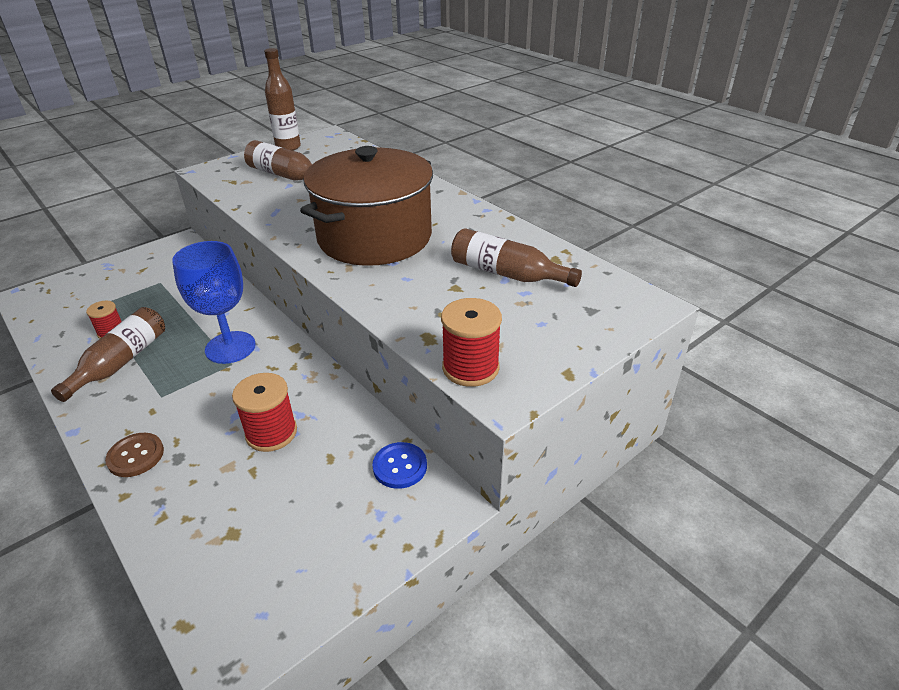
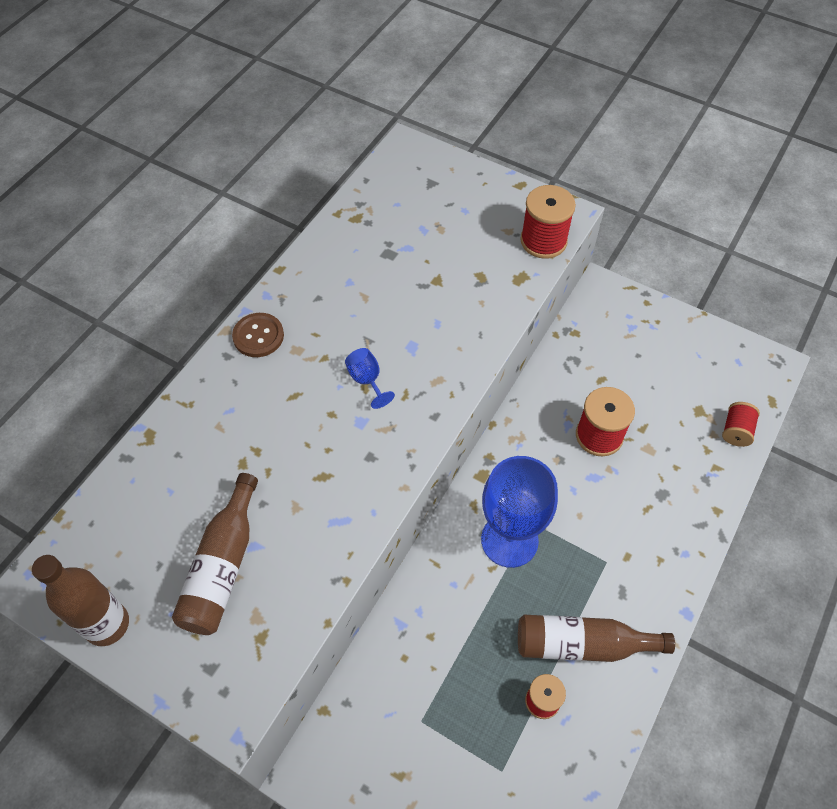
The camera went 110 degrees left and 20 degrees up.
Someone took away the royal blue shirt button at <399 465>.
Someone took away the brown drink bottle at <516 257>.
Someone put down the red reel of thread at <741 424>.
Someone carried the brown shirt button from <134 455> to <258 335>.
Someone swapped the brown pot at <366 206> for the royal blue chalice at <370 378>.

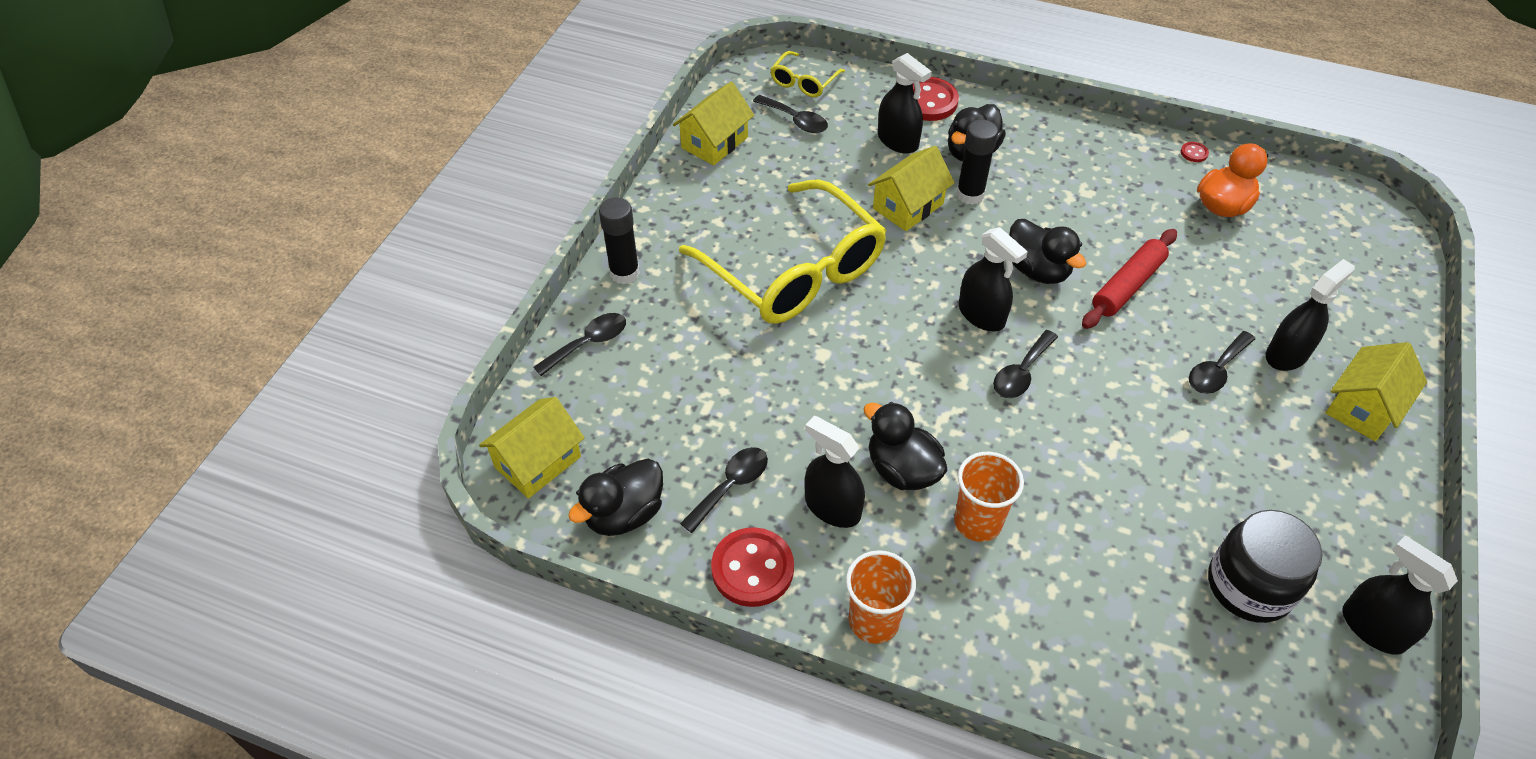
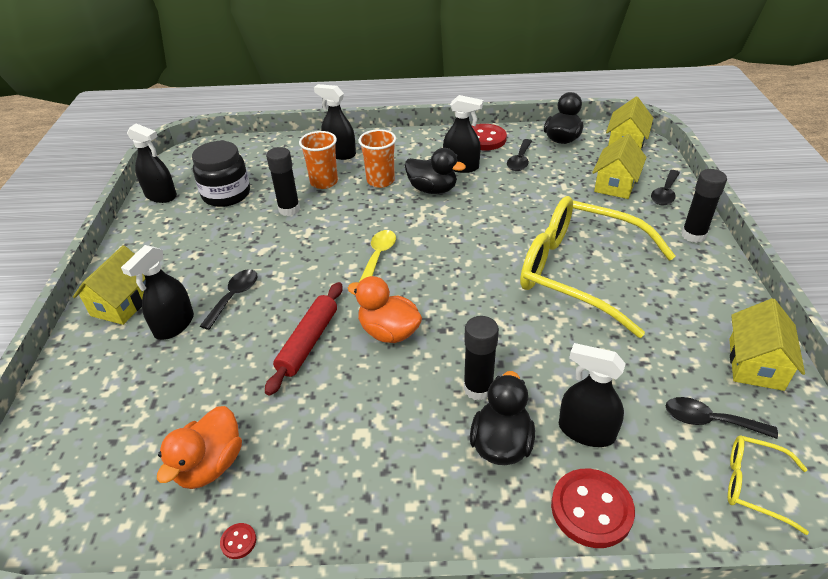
The camera went 160 degrees right and 10 degrees down.
Someone put down the jet-black stick of glue at <283 181>.
Someone carried the orange tumbler from <881 597> to <318 160>.
Someone carried the golden toy house from <911 188> to <619 166>.
Someone carried the jet-black spray cleaner from <993 279> to <335 122>.
Someone repainted the jet-black tablespoon at <1025 364>, which became the golden tablespoon at <377 256>.
Someone repainted the jet-black toy duck at <1047 251>, which became the orange toy duck at <385 309>.
Someone rotated the golden eyeglasses at <807 74> by 75 degrees counterclockwise.

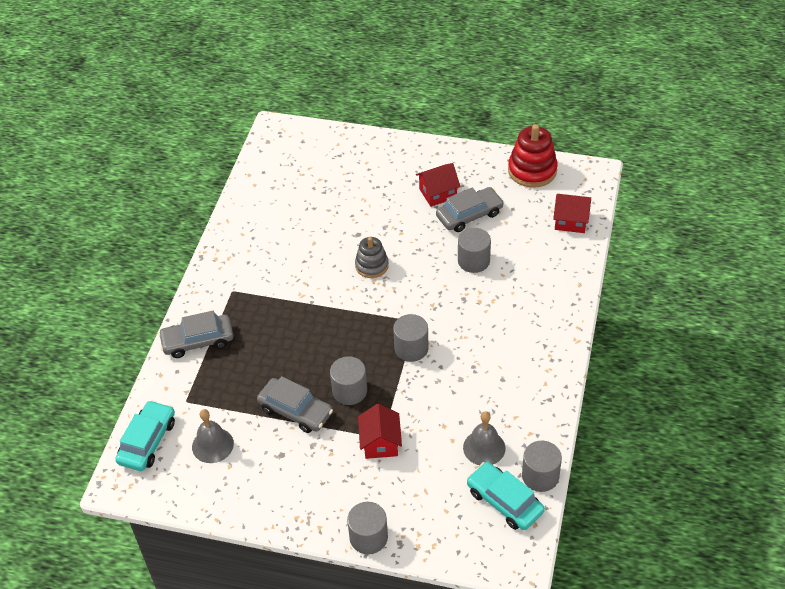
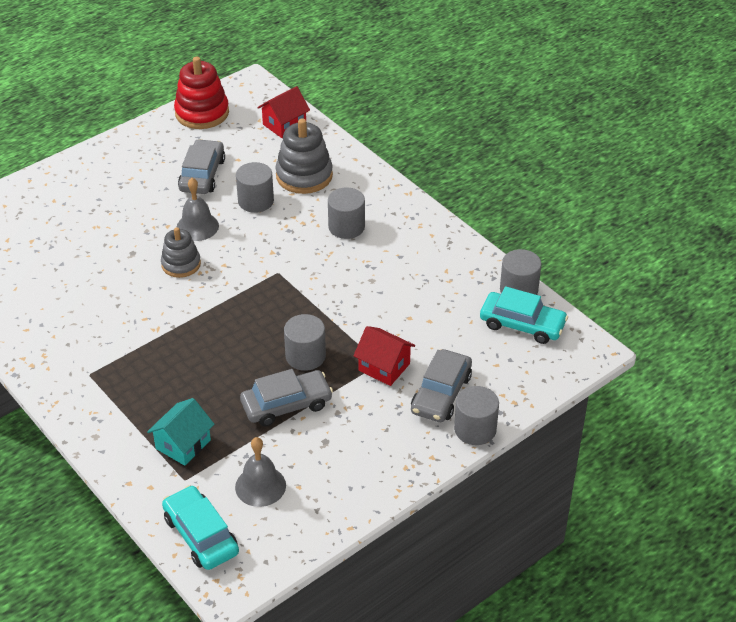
The camera went 55 degrees left and 5 degrees down.
Someone took away the red toy house at <438 185>.
Someone put down the teal toy house at <180 432>.
Someone put down the gray stacking toy at <304 156>.
Someone carried the gray toy car from <196 334> to <441 385>.
Someone carried the gray cylinder from <411 338> to <346 213>.
Someone carried the gray bell from <484 438> to <198 209>.
Someone rotated the teal toy car at <506 496> by 150 degrees counterclockwise.

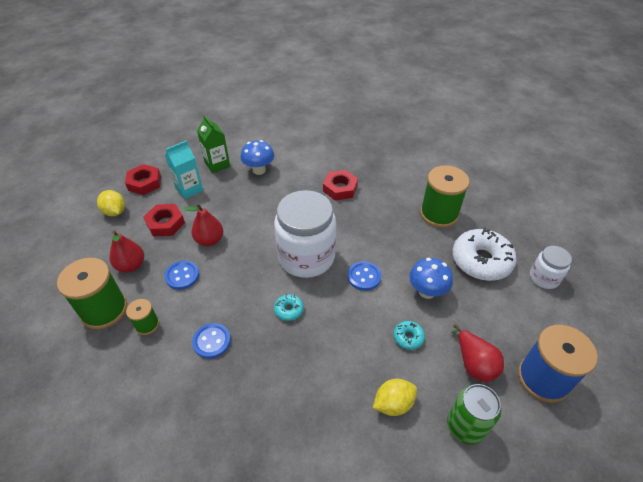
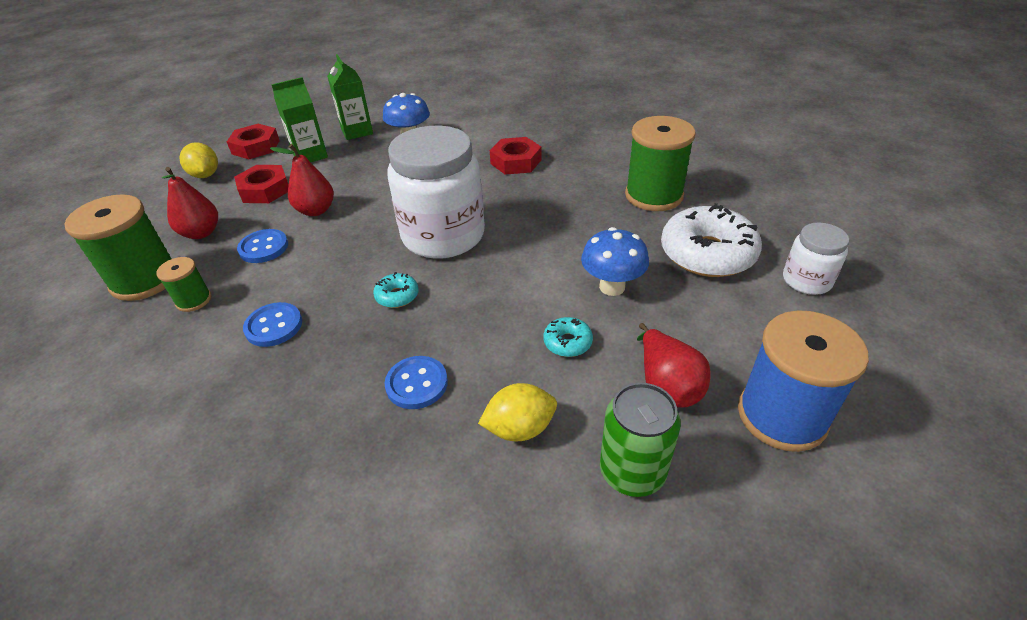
The camera went 10 degrees right and 5 degrees down.
Someone carried the royal blue shirt button from <364 276> to <416 382>.
Someone repainted the teal carton at <184 169>, which became the leaf-green carton at <299 120>.

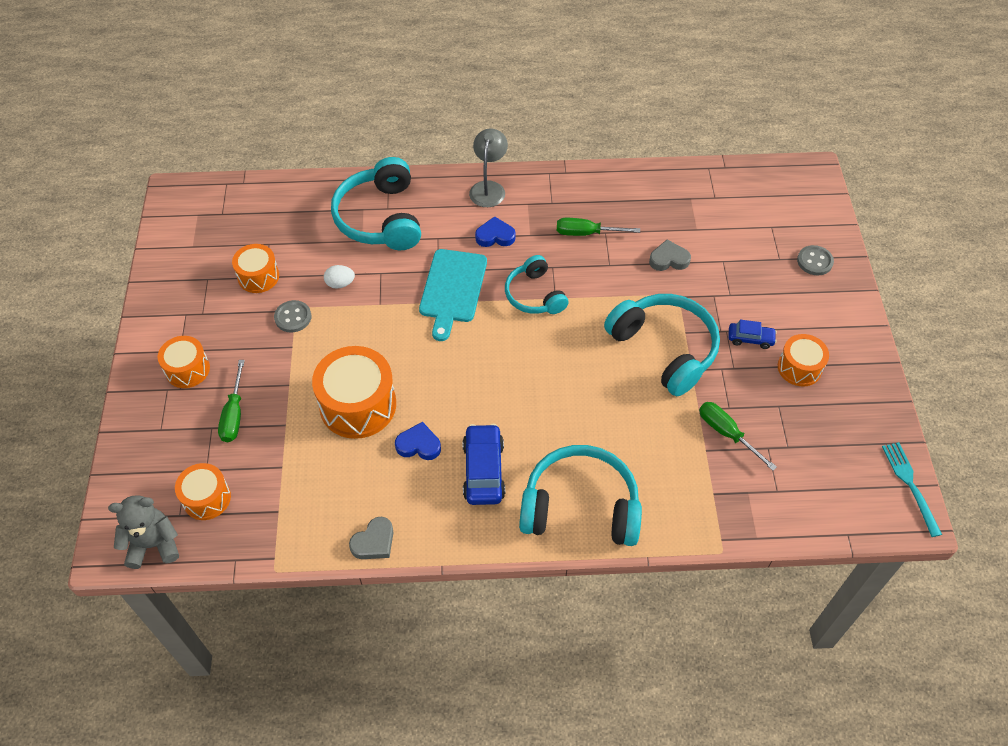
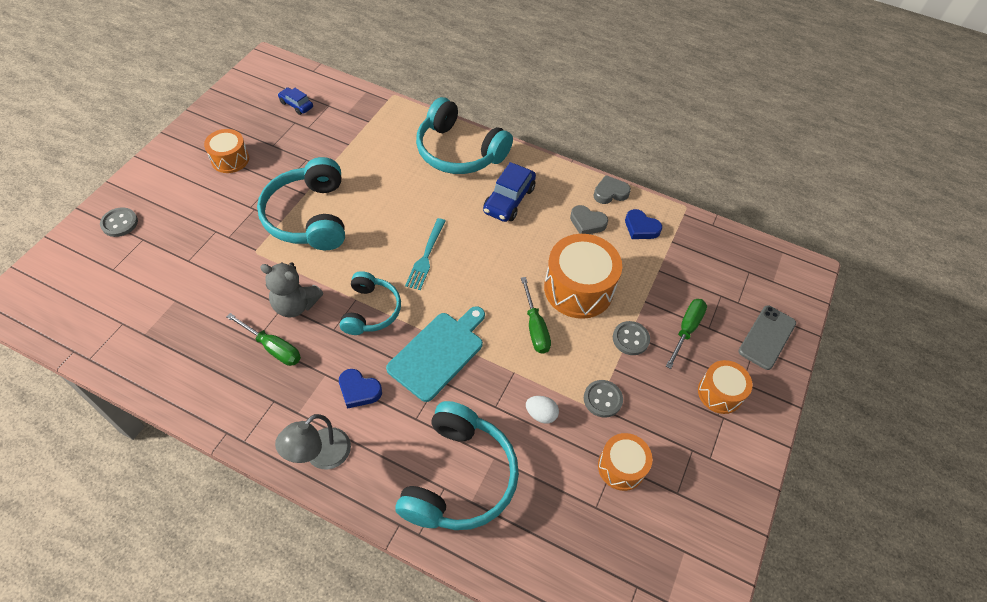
The camera went 155 degrees left and 0 degrees up.
Someone took away the orange snare drum at <203 491>.
Someone put down the gray shirt button at <631 338>.
Someone put down the gray phone at <767 337>.
Someone carried the gray stuffed bear from <143 532> to <291 290>.
Someone carried the royal blue heart from <418 441> to <643 224>.
Someone carried the gray heart from <670 255> to <589 219>.
Someone carried the leaf-green flat screwdriver from <738 436> to <536 315>.
Someone carried the royal blue toy car from <752 334> to <295 101>.
Someone carried the teal dinner fork from <912 489> to <425 254>.

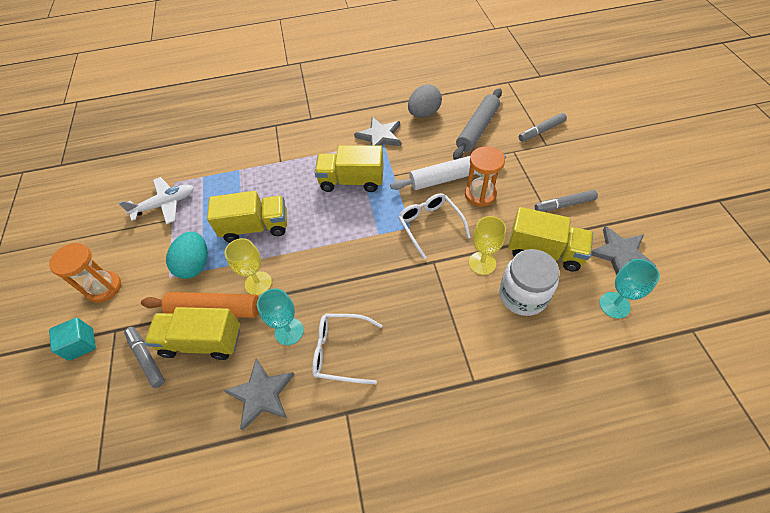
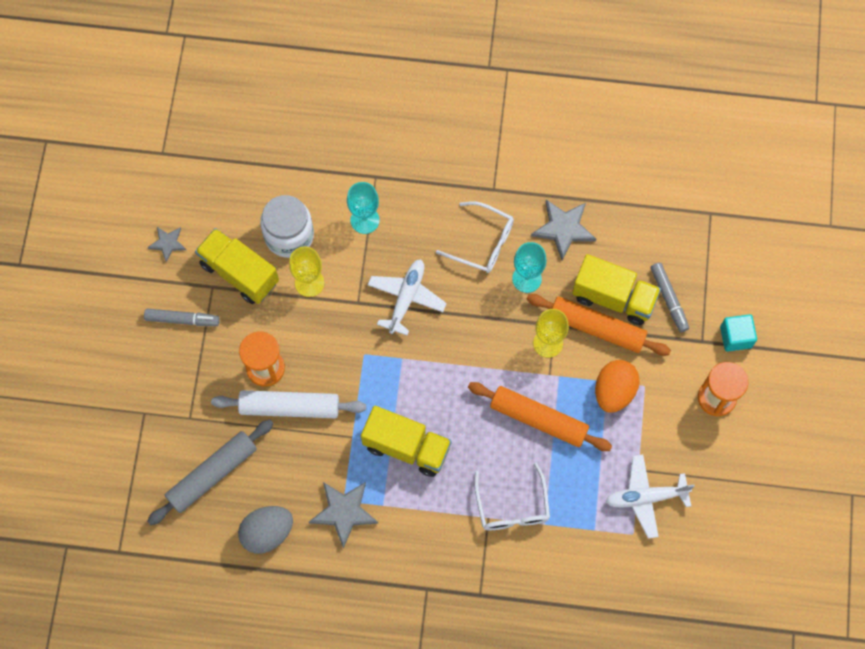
The camera went 165 degrees left and 15 degrees up.
Someone took away the gray marker at <543 127>.
Someone put down the white toy plane at <407 297>.
Someone carried the white eyeglasses from <434 226> to <512 496>.
Someone carried the teal chalice from <629 289> to <363 208>.
Someone swapped the golden lorry at <247 217> for the orange pastry roller at <540 416>.
Someone repainted the teal egg at <187 255>, which became the orange egg at <617 386>.
Someone scaled the gray star shape at <623 250> by 0.59.

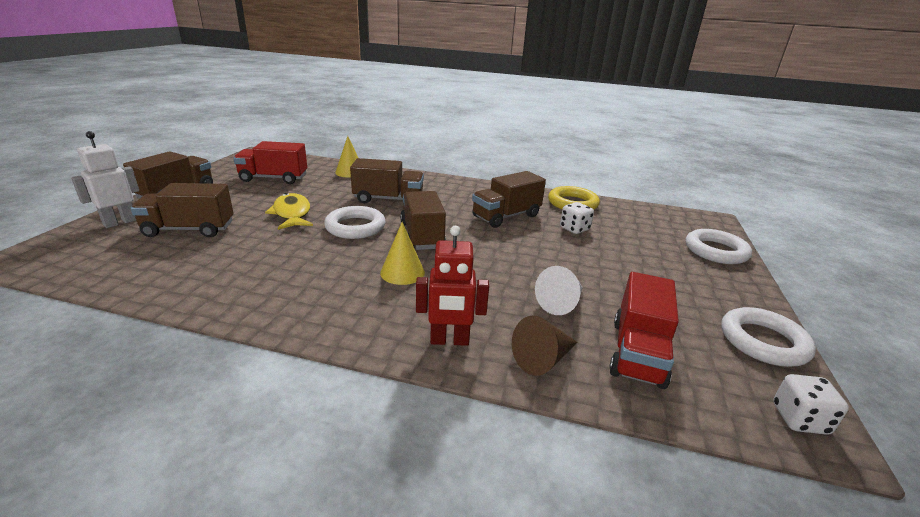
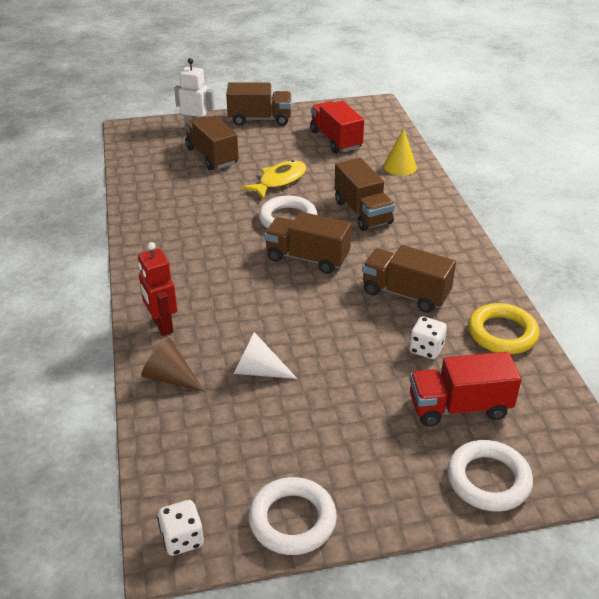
The camera went 65 degrees right and 10 degrees up.
Someone took away the golden solid cone at <402 253>.
Someone carried the red lorry from <644 330> to <466 389>.
Someone rotated the brown lorry at <423 220> by 120 degrees counterclockwise.

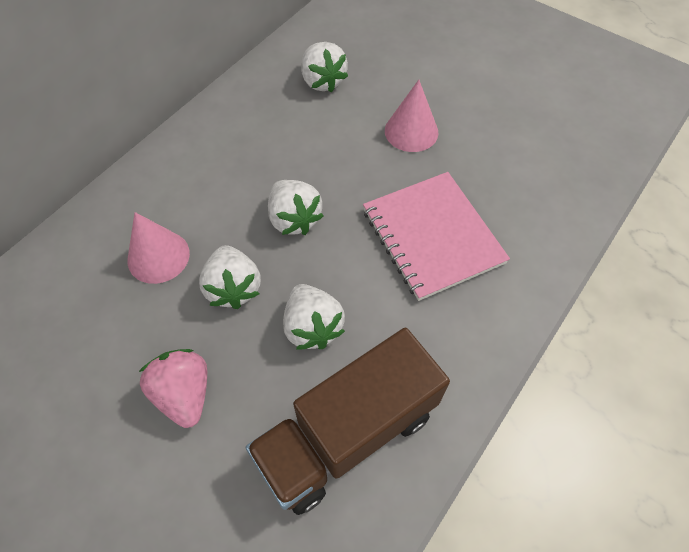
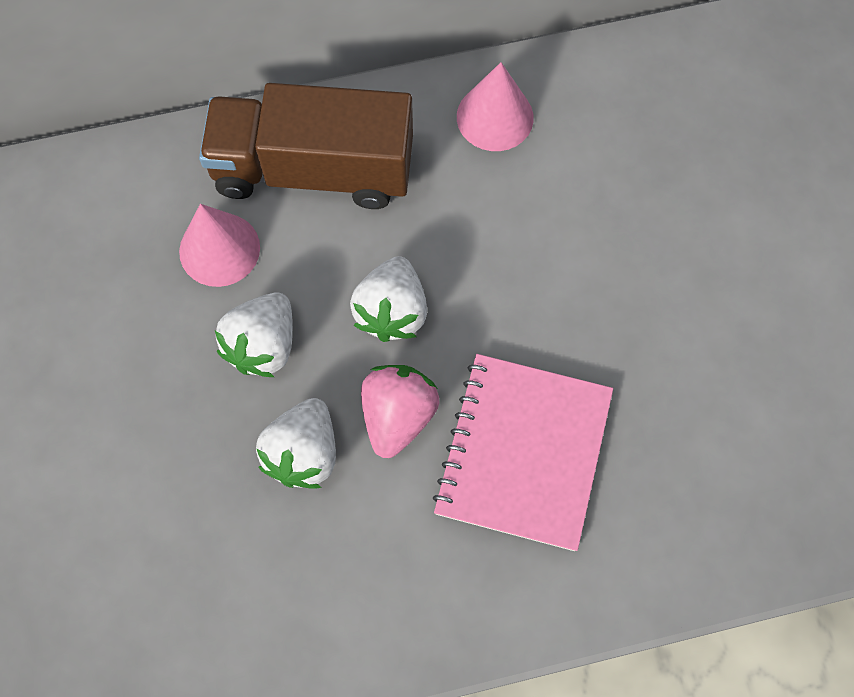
The camera went 40 degrees right and 10 degrees up.
Someone took away the white strawberry at <324 67>.
Someone carried the rose-pink strawberry from <173 388> to <400 411>.
Someone carried the brown lorry from <348 421> to <306 146>.
Someone carried the rose-pink solid cone from <411 116> to <495 106>.

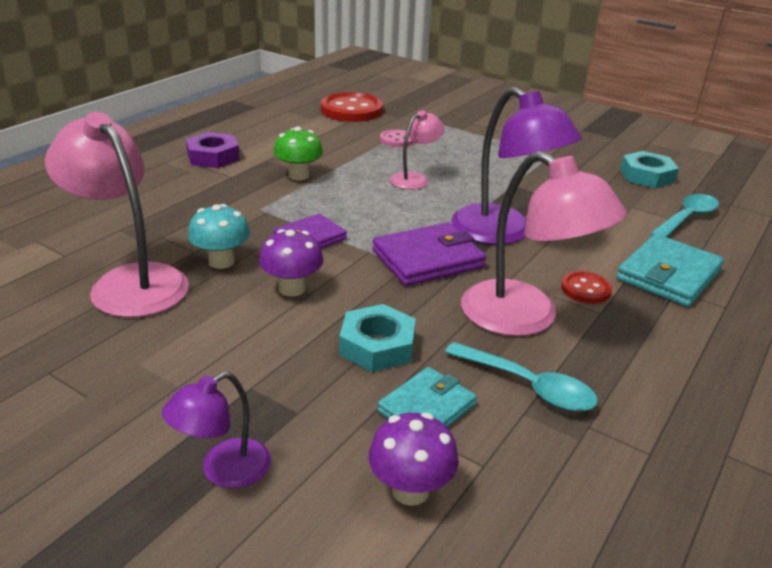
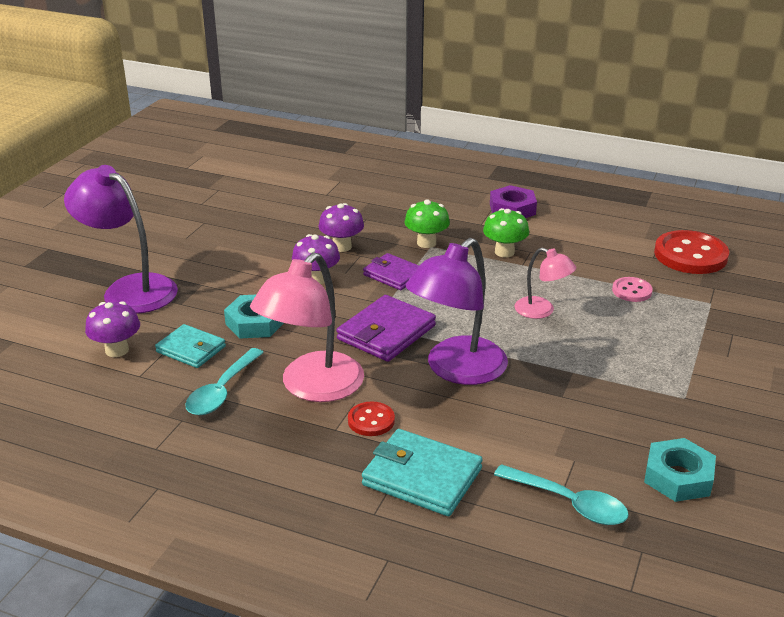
The camera went 80 degrees right and 0 degrees up.
Someone took away the rose-pink desk lamp at <117 215>.
Someone put down the leaf-green mushroom at <427 224>.
Someone repainted the teal mushroom at <219 236>, which became the violet mushroom at <341 227>.
Someone rotated the violet card wallet at <429 254> by 75 degrees clockwise.
Someone scaled the violet desk lamp at <216 430> by 1.88.

